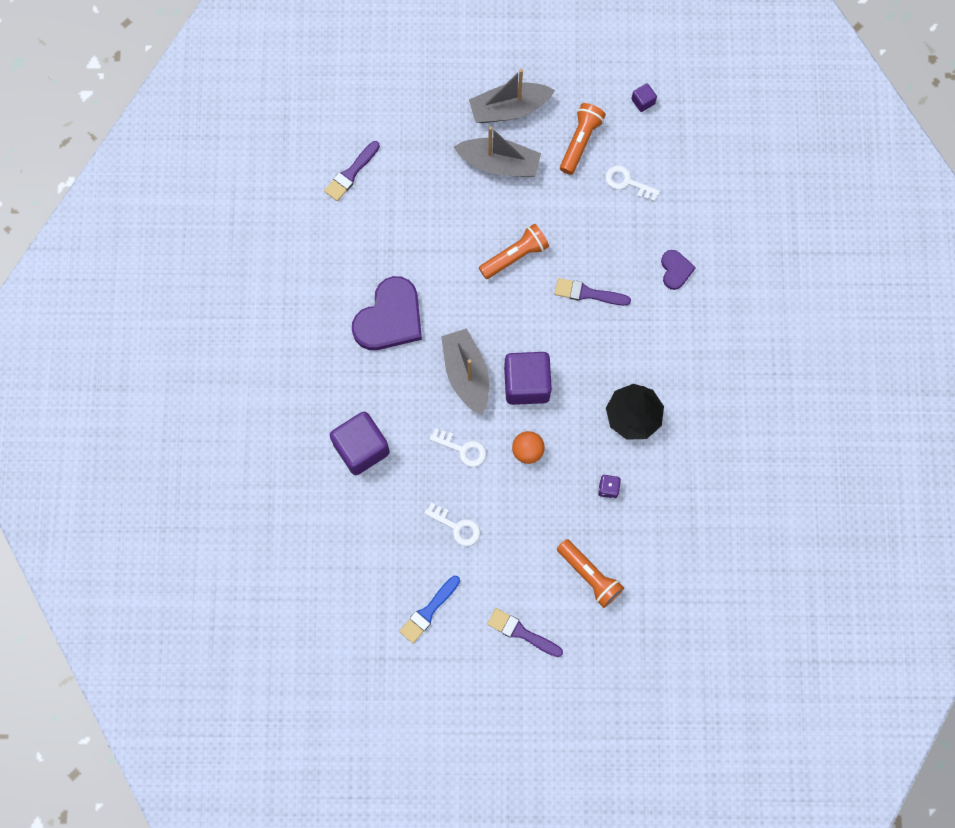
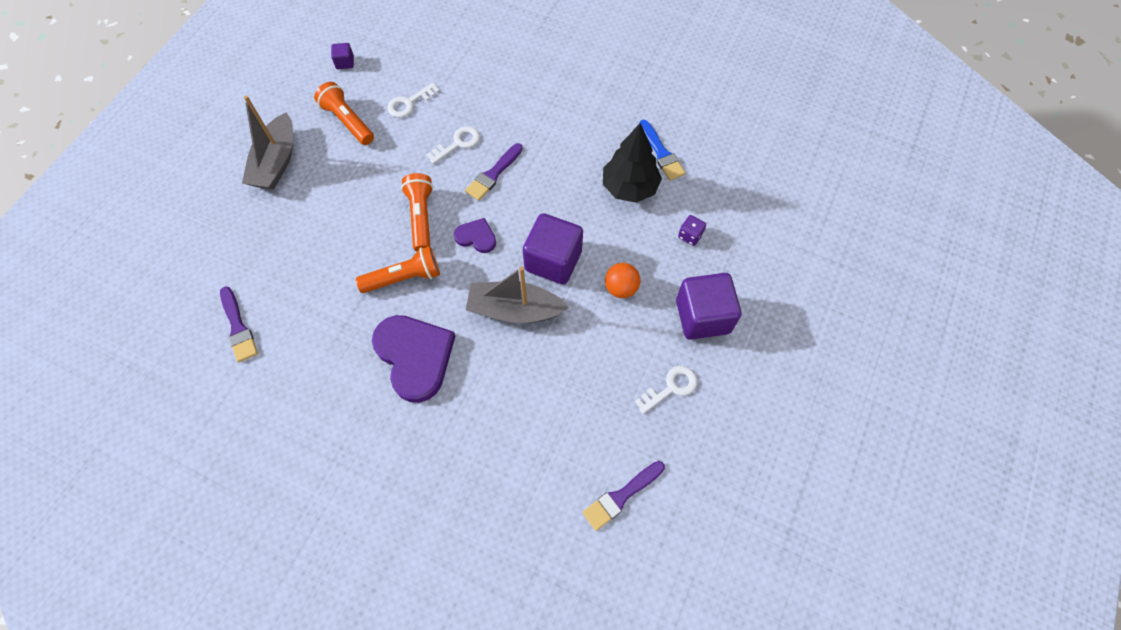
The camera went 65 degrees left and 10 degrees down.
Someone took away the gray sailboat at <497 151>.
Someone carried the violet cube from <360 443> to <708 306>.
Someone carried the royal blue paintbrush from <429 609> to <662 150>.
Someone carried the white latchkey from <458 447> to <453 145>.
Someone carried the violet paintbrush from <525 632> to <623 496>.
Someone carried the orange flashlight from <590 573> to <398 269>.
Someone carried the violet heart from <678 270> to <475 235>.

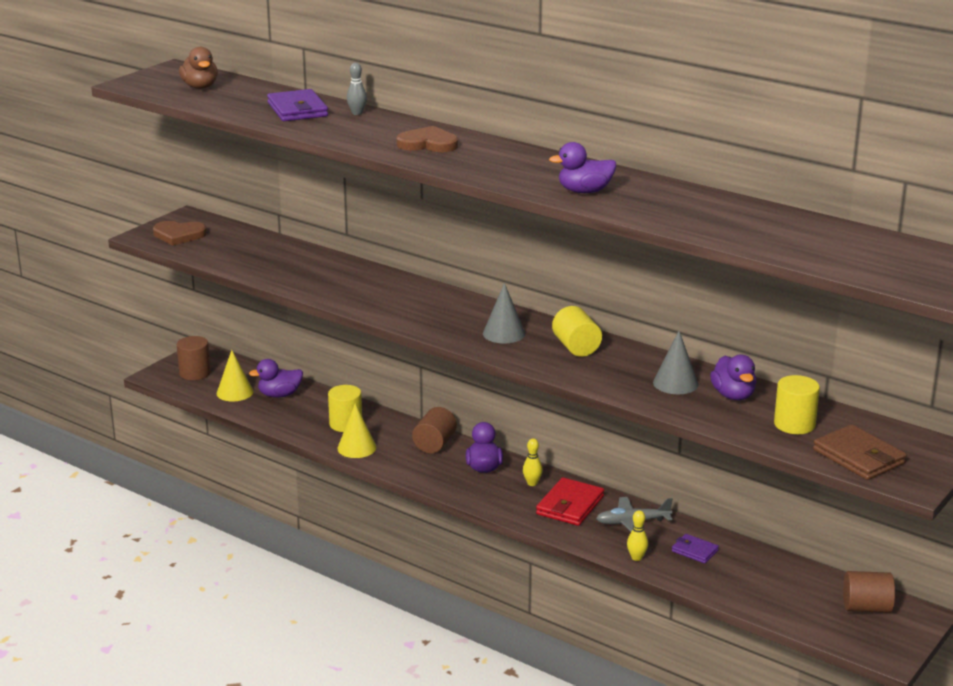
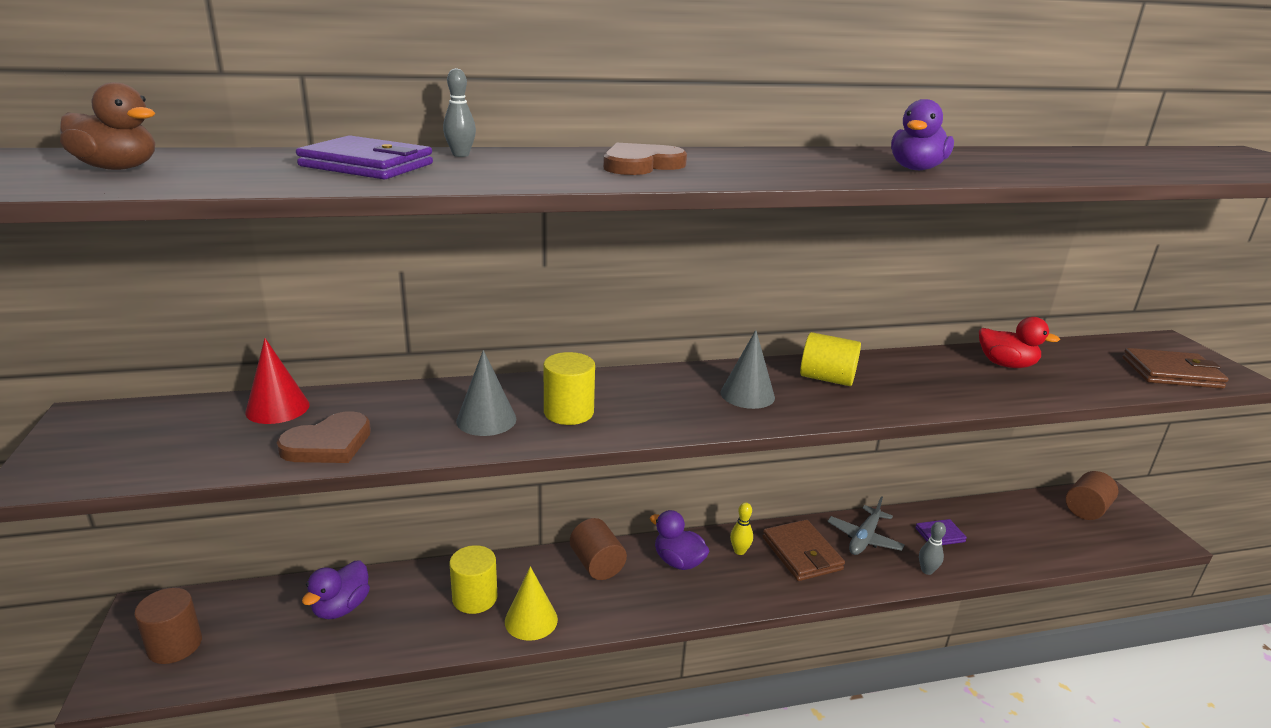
The camera went 50 degrees left and 0 degrees up.
Someone took away the golden solid cone at <235 375>.
Someone put down the red solid cone at <277 381>.
Someone carried the brown heart from <180 233> to <323 437>.
Someone carried the gray solid cone from <675 362> to <486 393>.
Someone carried the golden cylinder from <797 404> to <569 388>.
Someone repainted the red card wallet at <570 501>, which became the brown card wallet at <803 550>.
Someone repainted the golden tenpin at <637 535>, which became the gray tenpin at <932 548>.
Someone repainted the violet toy duck at <733 377>, which became the red toy duck at <1019 342>.

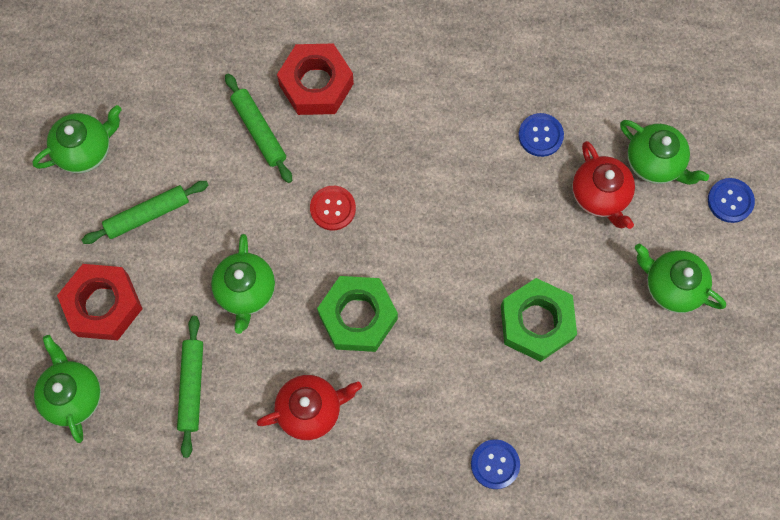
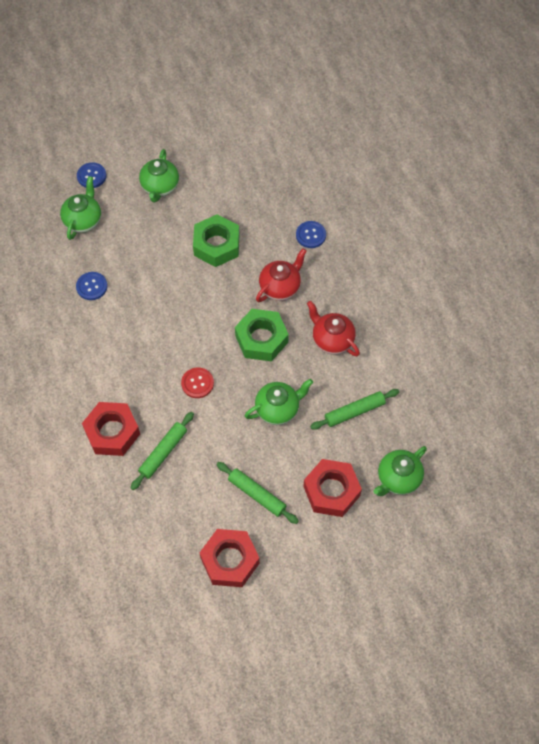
The camera went 115 degrees left and 10 degrees down.
Someone carried the red china teapot from <603 185> to <281 275>.
Someone swapped the leaf-green china teapot at <77 139> for the red hex nut at <230 558>.

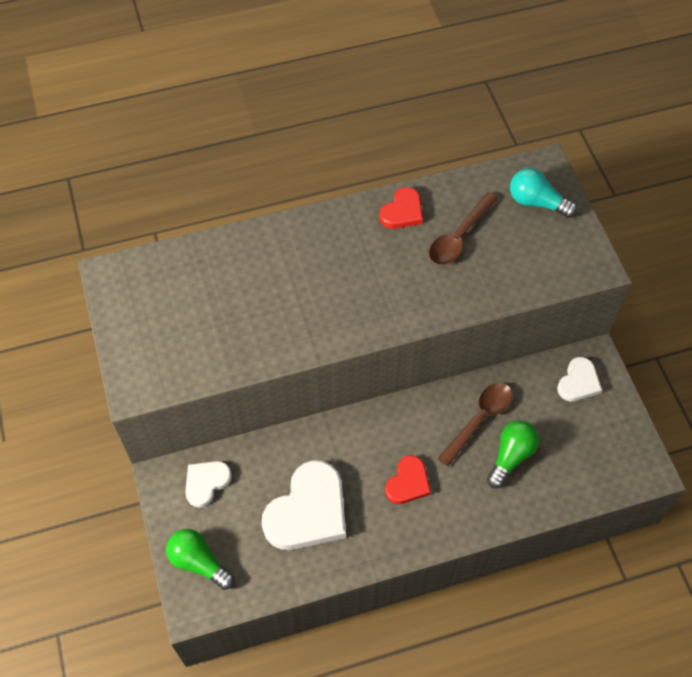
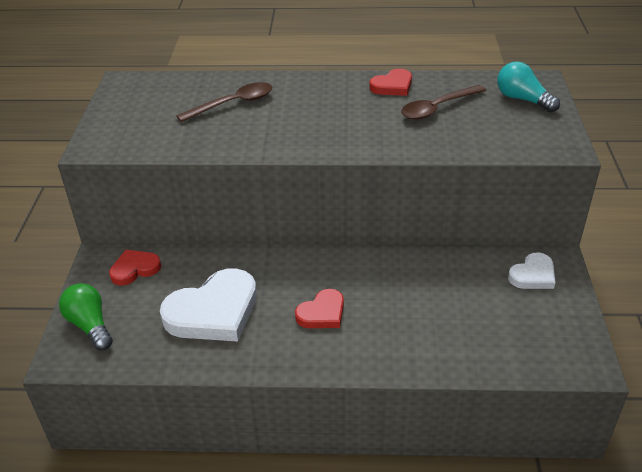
The camera went 20 degrees right and 20 degrees down.
Someone took away the leaf-green bulb at <513 454>.
Someone carried the brown tablespoon from <474 424> to <224 102>.
Someone repainted the white heart at <208 484>, which became the red heart at <135 268>.

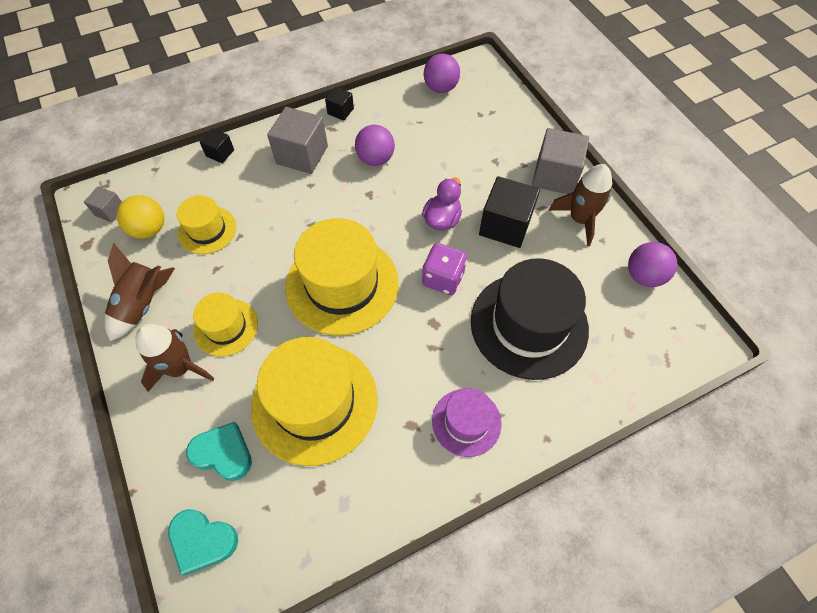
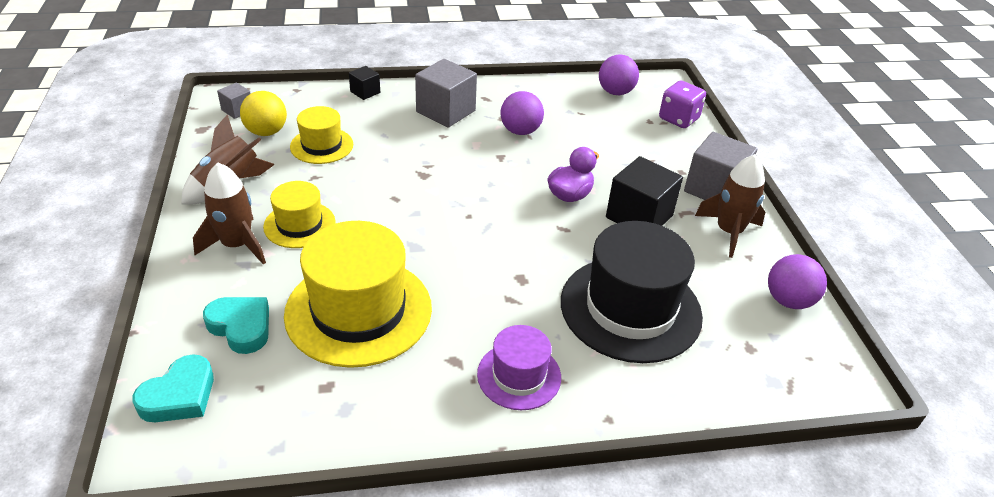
The camera went 15 degrees right and 20 degrees down.
Someone took away the golden hat at <342 277>.
Someone took away the jet-black cube at <339 104>.
Someone carried the violet dice from <444 269> to <682 104>.
Someone rotated the teal heart at <203 542> by 90 degrees counterclockwise.

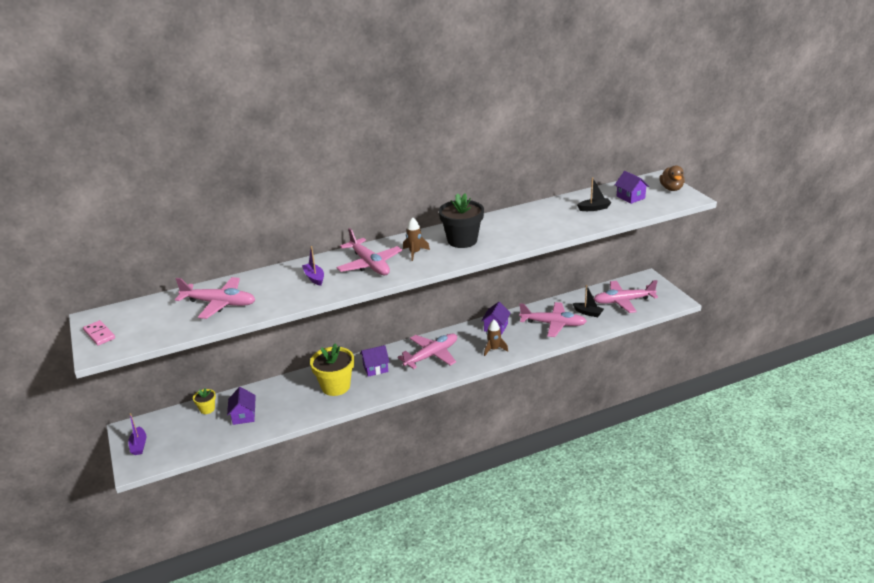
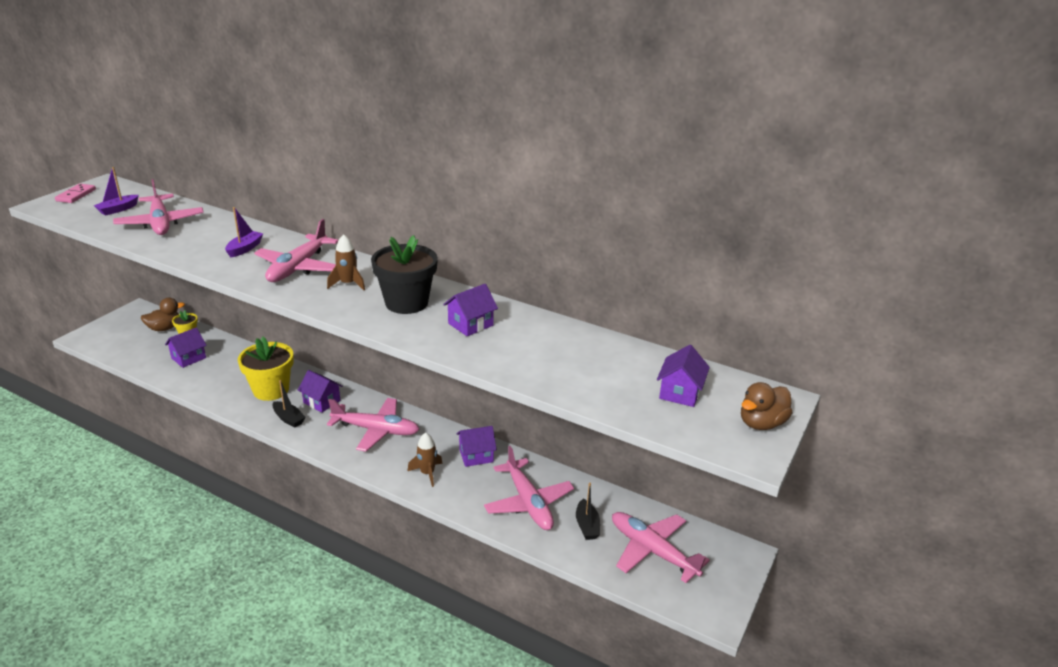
The camera went 50 degrees right and 0 degrees up.
Someone put down the brown toy duck at <163 314>.
Someone put down the violet toy house at <470 310>.
Someone carried the violet sailboat from <137 434> to <116 191>.
Someone carried the jet-black sailboat from <594 194> to <289 404>.

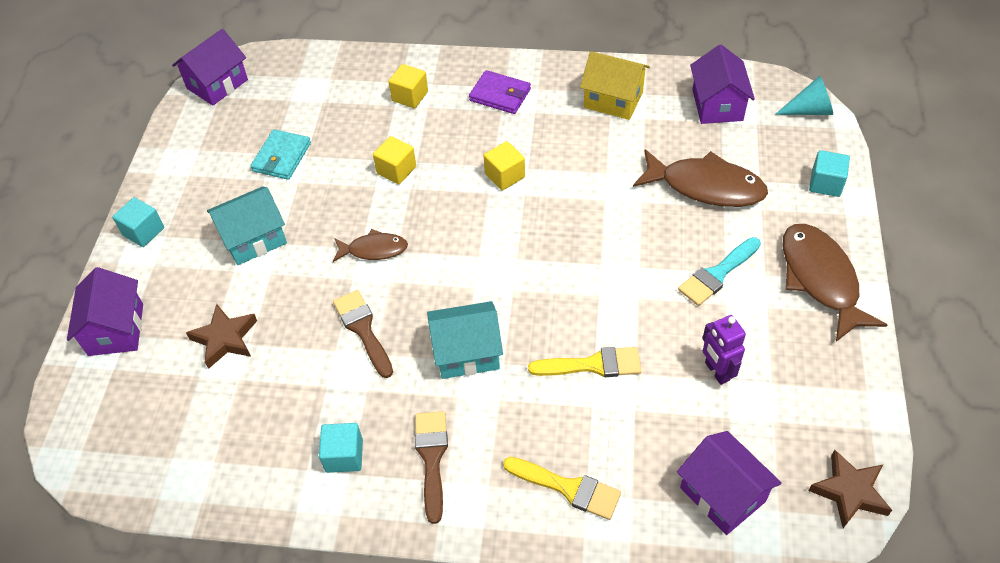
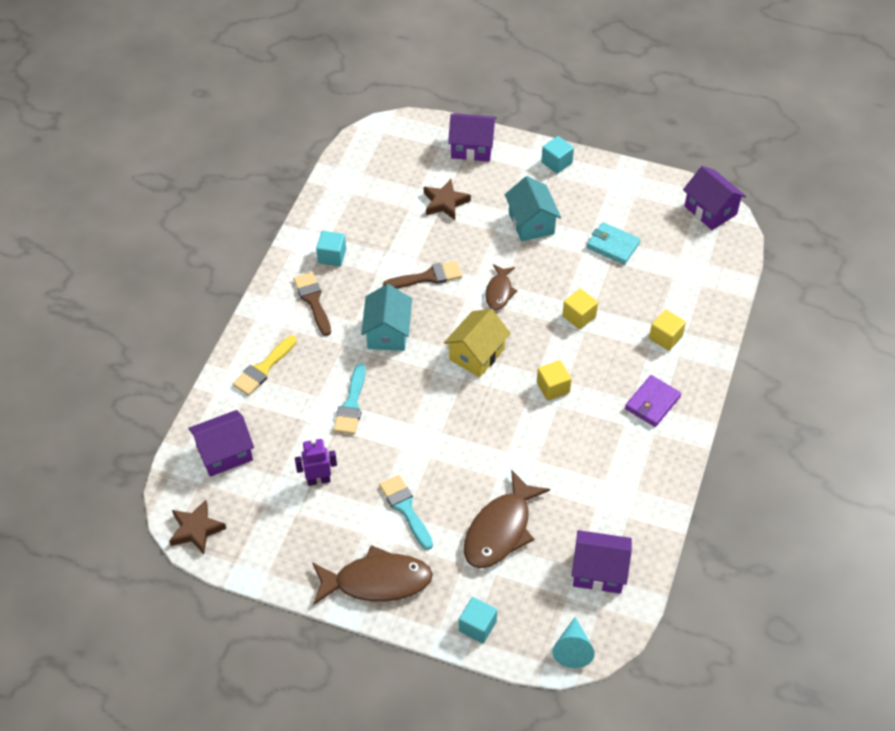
The camera went 100 degrees right and 0 degrees up.
Someone carried the golden toy house from <615 85> to <477 343>.
Someone repainted the golden paintbrush at <585 362>, which became the teal paintbrush at <349 399>.
Someone rotated the brown paintbrush at <431 467> by 120 degrees counterclockwise.

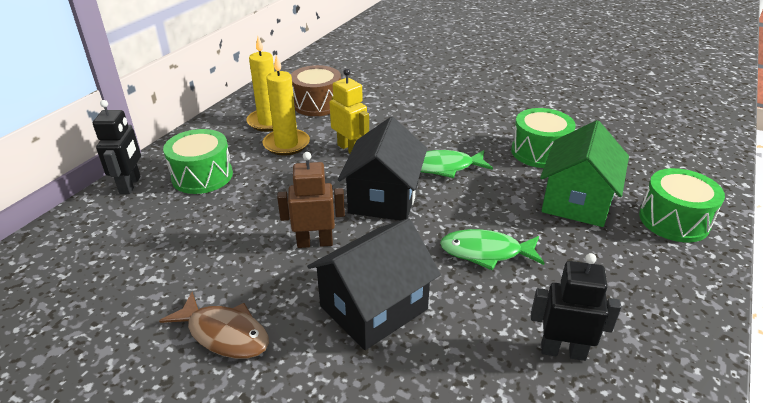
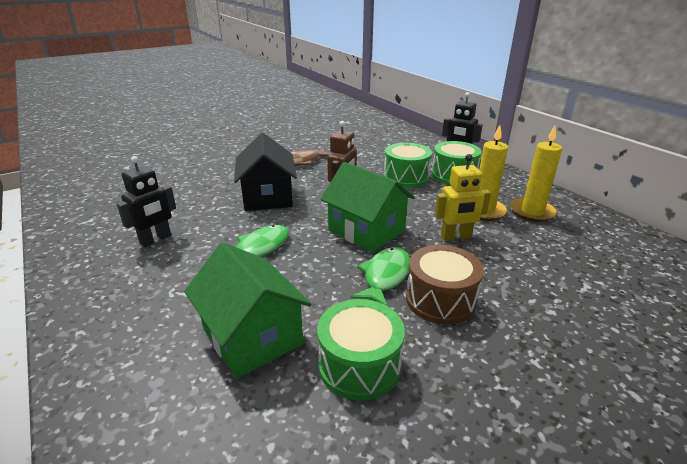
The camera went 120 degrees right and 5 degrees down.
Someone carried the brown snare drum from <316 90> to <445 285>.
Someone carried the leaf-green snare drum from <682 205> to <408 165>.
Someone repainted the jet-black toy house at <382 169>, which became the leaf-green toy house at <368 207>.

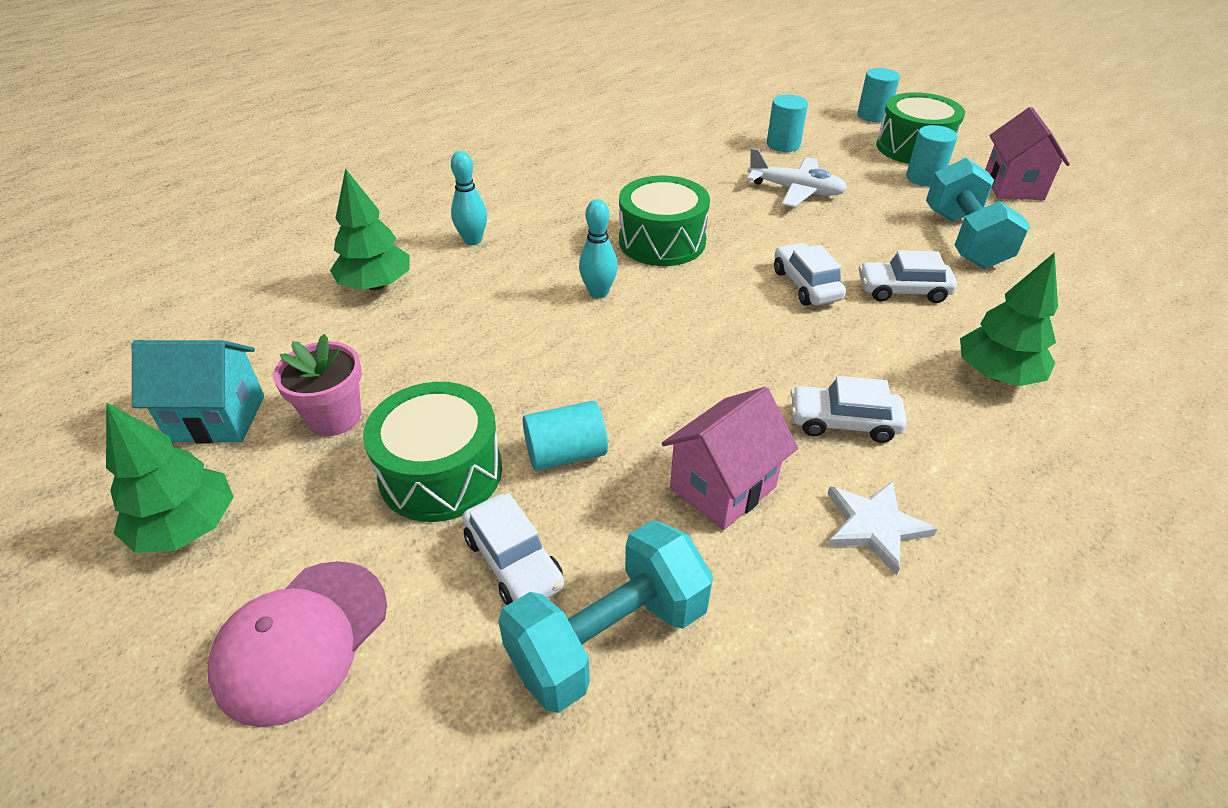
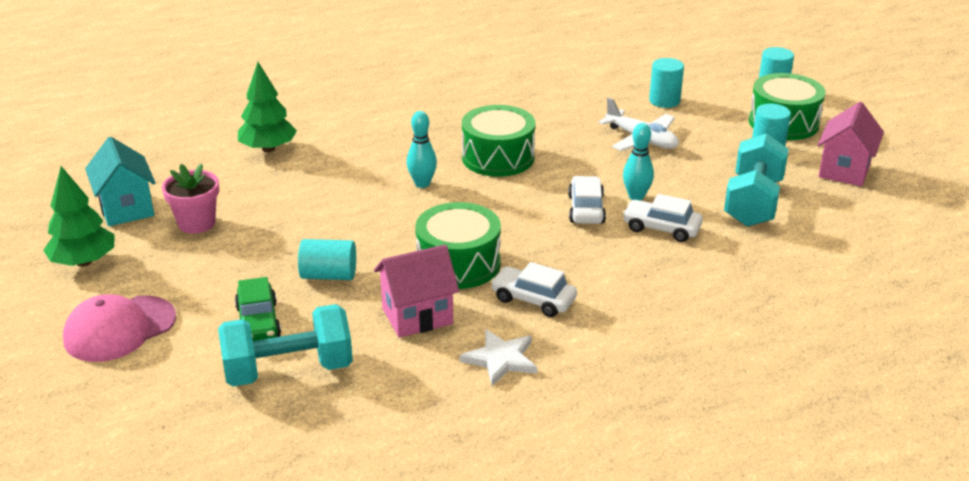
The camera went 20 degrees right and 10 degrees down.
Someone took away the leaf-green tree at <1009 319>.
Someone carried the leaf-green snare drum from <432 452> to <458 245>.
Someone carried the teal tenpin from <469 198> to <638 162>.
Someone repainted the white toy car at <513 549>, which became the leaf-green toy car at <258 309>.
Someone rotated the teal toy house at <198 391> by 45 degrees clockwise.

